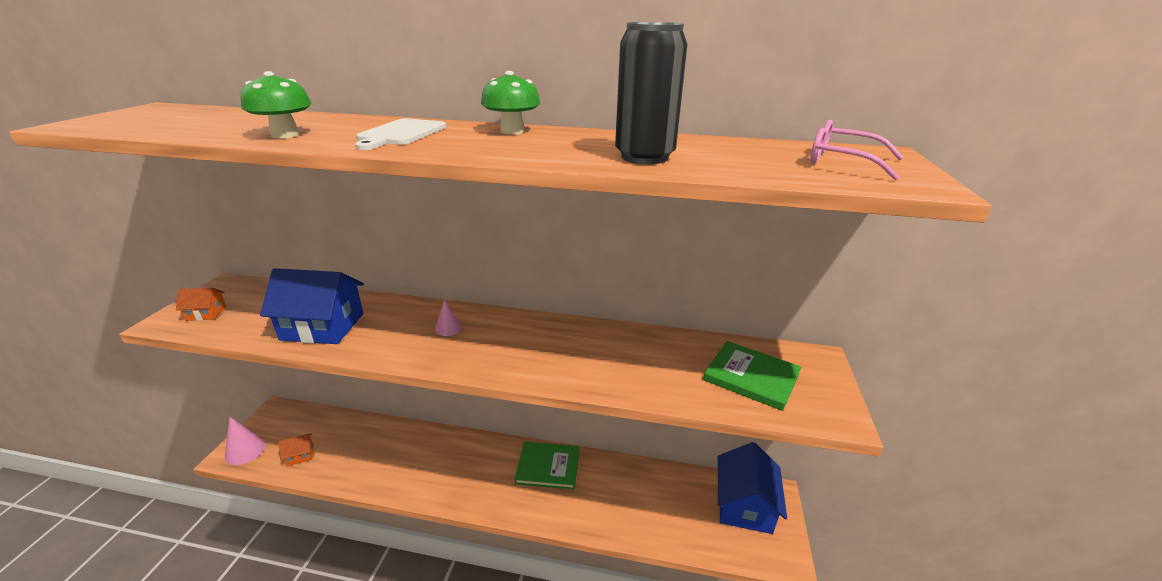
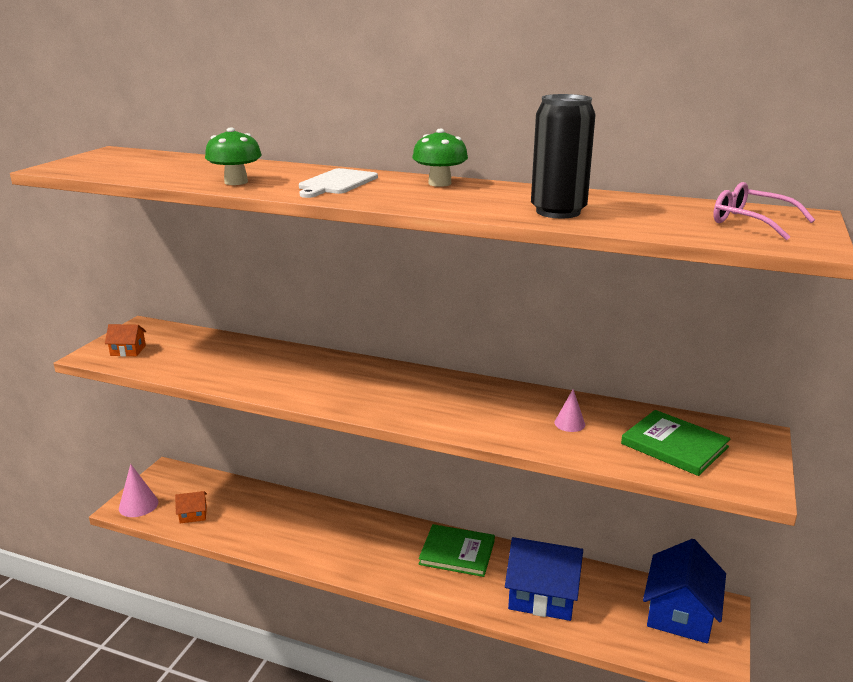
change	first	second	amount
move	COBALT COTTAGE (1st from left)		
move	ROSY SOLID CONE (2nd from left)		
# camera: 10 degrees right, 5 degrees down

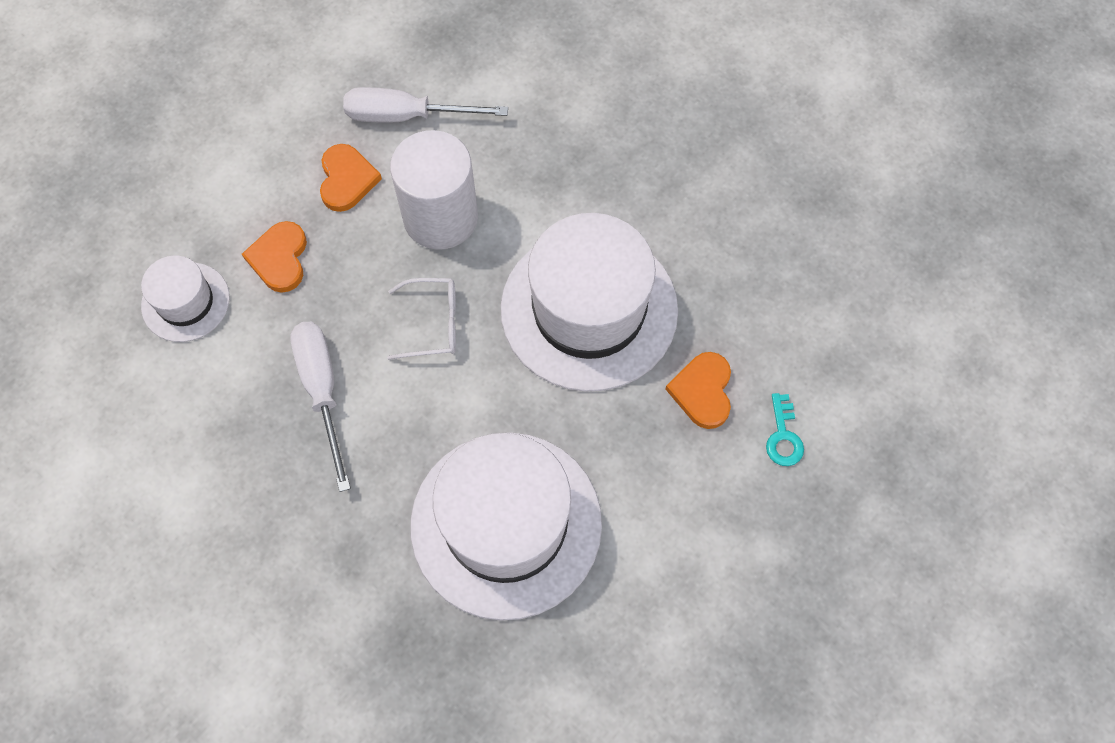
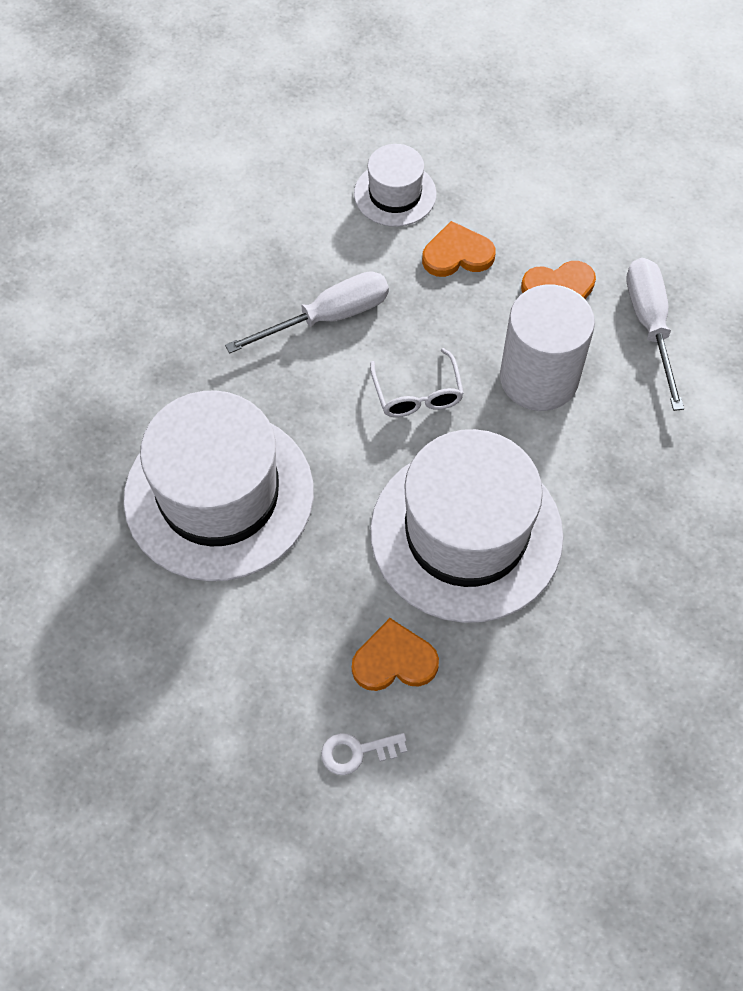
change	first	second	amount
recolor	TURQUOISE KEY	WHITE KEY	
# camera: 80 degrees right, 5 degrees down

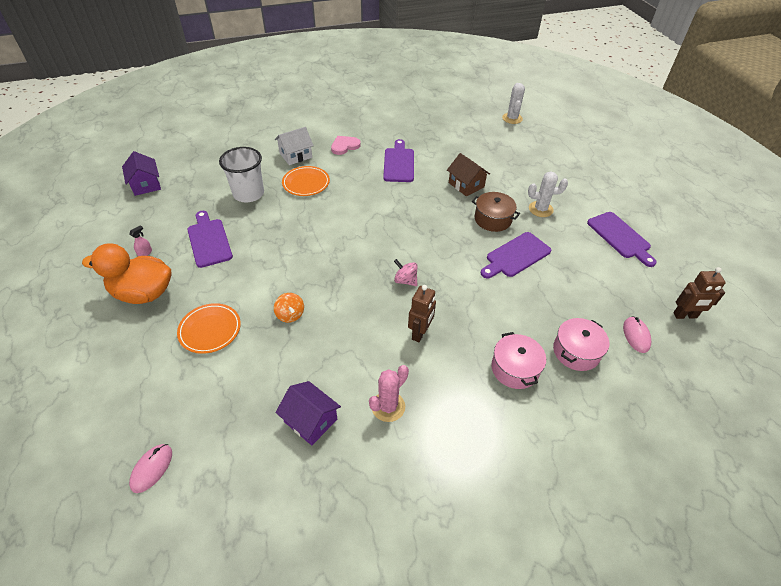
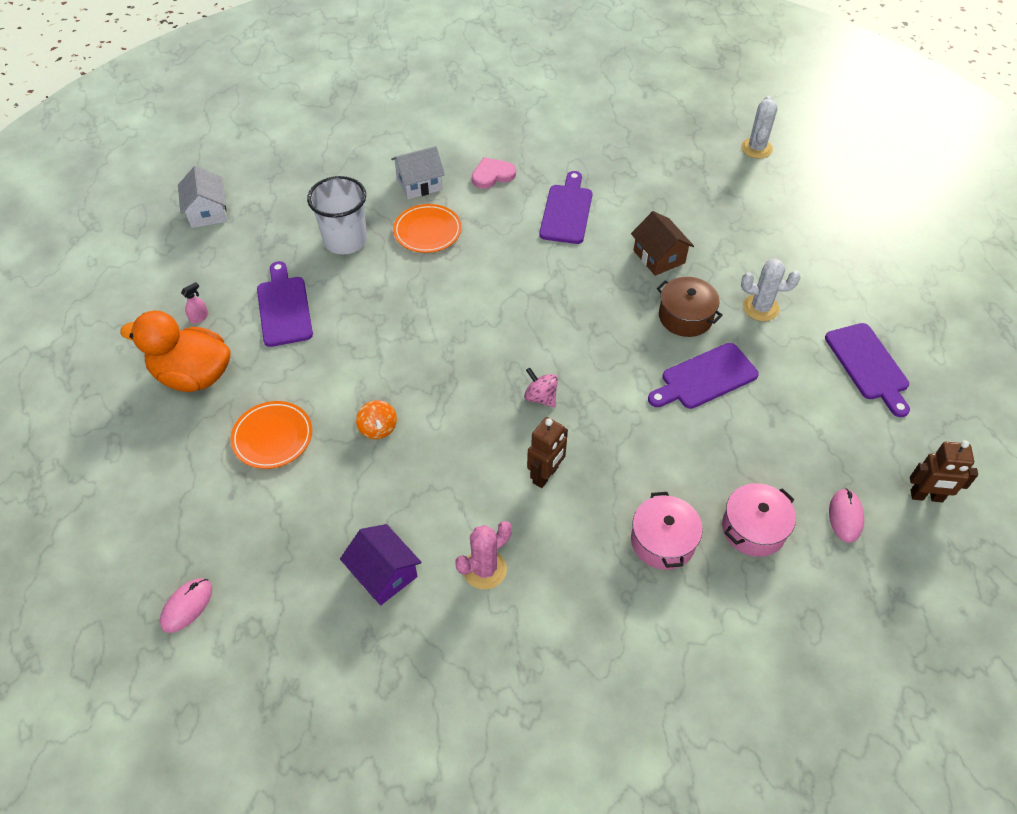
change	first	second	amount
recolor	VIOLET COTTAGE (1st from left)	WHITE COTTAGE (1st from left)	
# camera: 10 degrees right, 5 degrees up

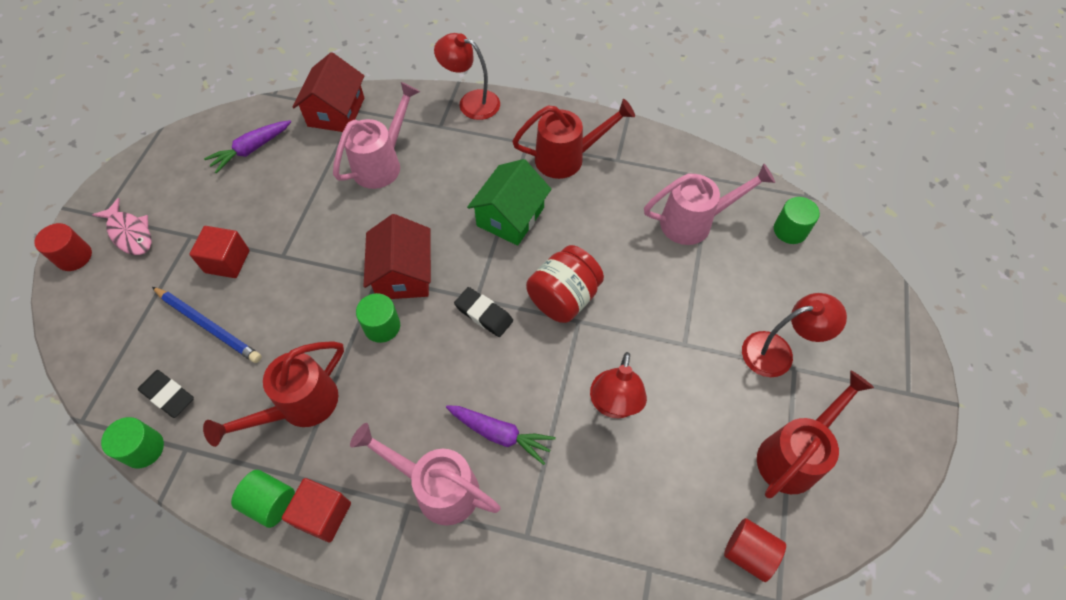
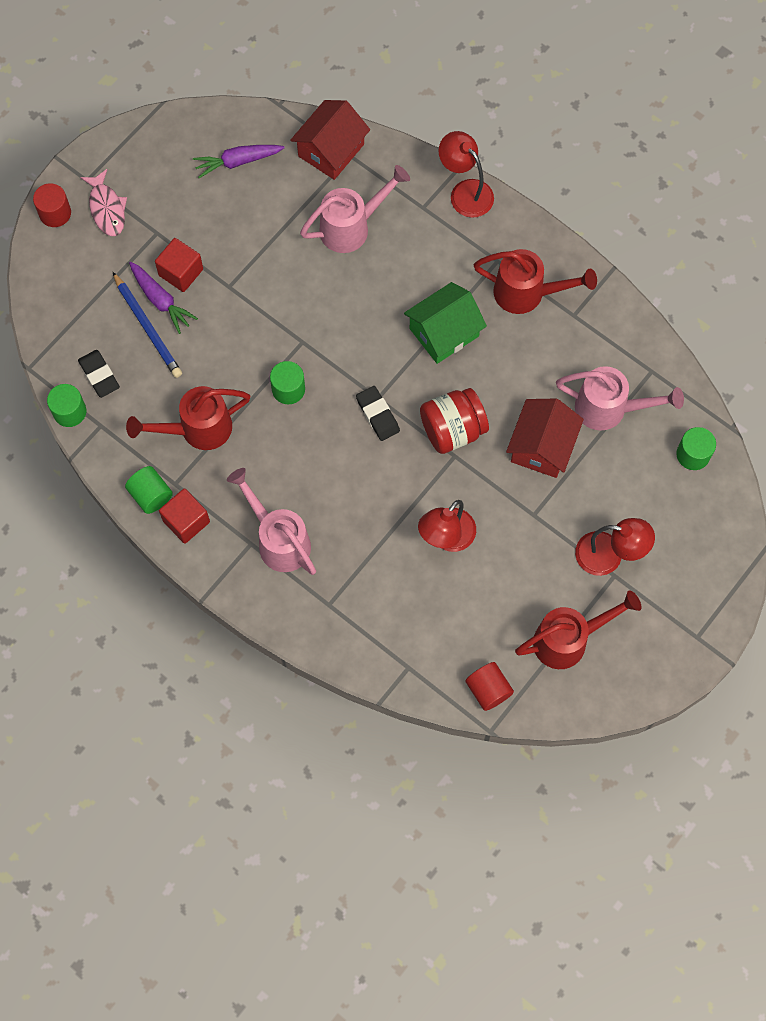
change	first	second	amount
move	CRIMSON COTTAGE (2nd from left)		
move	VIOLET CARROT (2nd from left in the first image)	VIOLET CARROT (1st from left)	
# camera: 25 degrees right, 10 degrees up

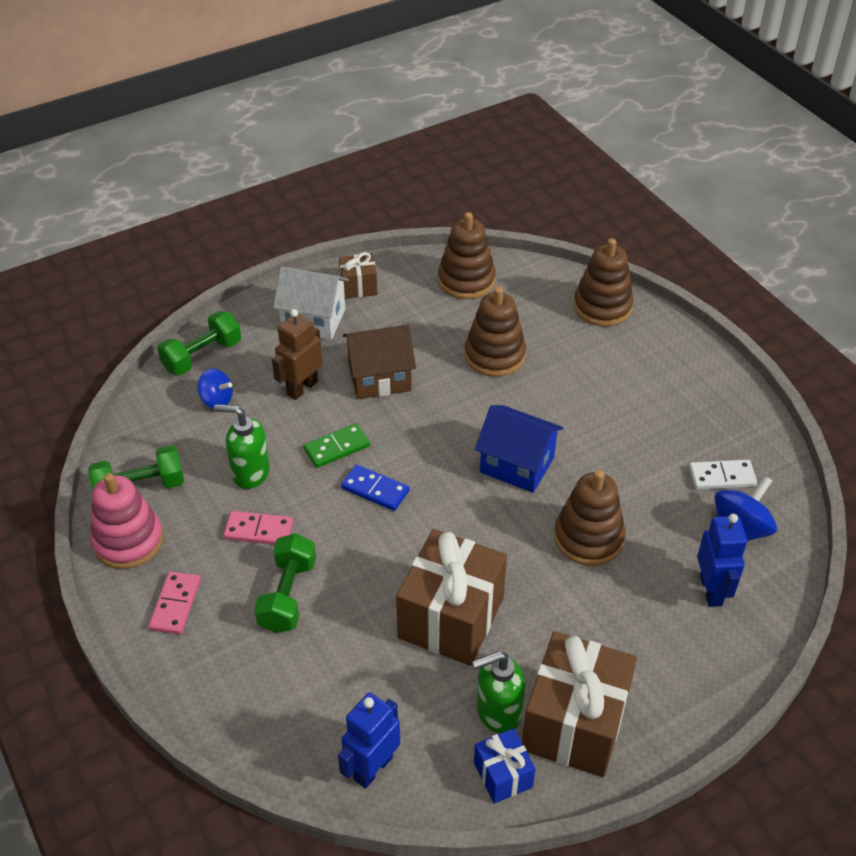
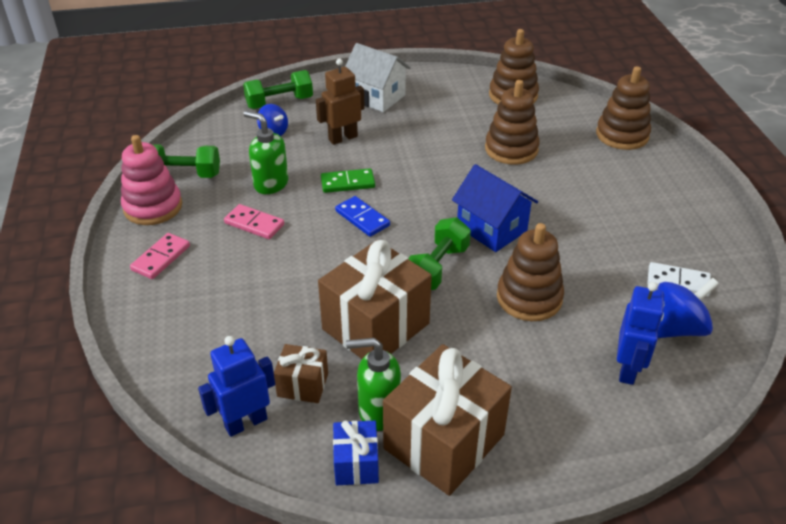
change	first	second	amount
move	BROWN GIFT (1st from left)		
delete	BROWN COTTAGE		
move	EMERALD DUMBBELL (3rd from left)		
# camera: 20 degrees right, 5 degrees down

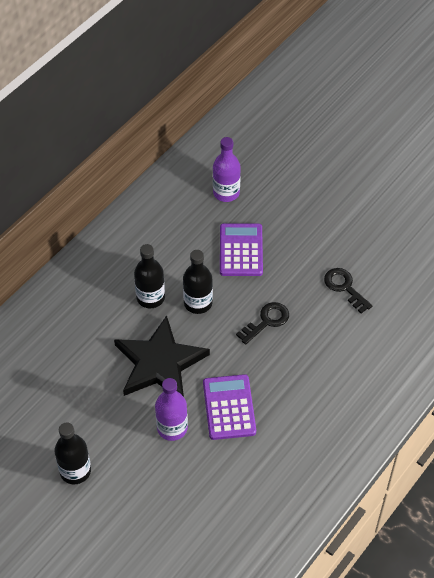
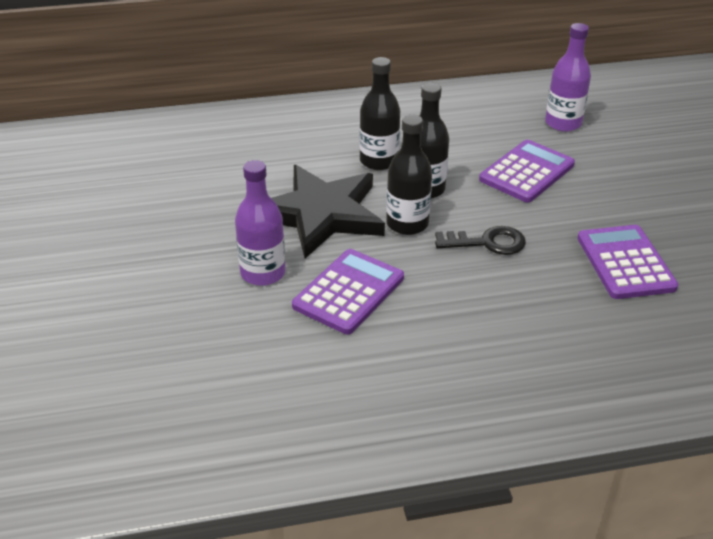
change	first	second	amount
replace	BLACK KEY (2nd from left)	VIOLET POCKET CALCULATOR (3rd from left)	
move	BLACK BOTTLE (1st from left in the first image)	BLACK BOTTLE (2nd from left)	
# camera: 40 degrees right, 15 degrees down

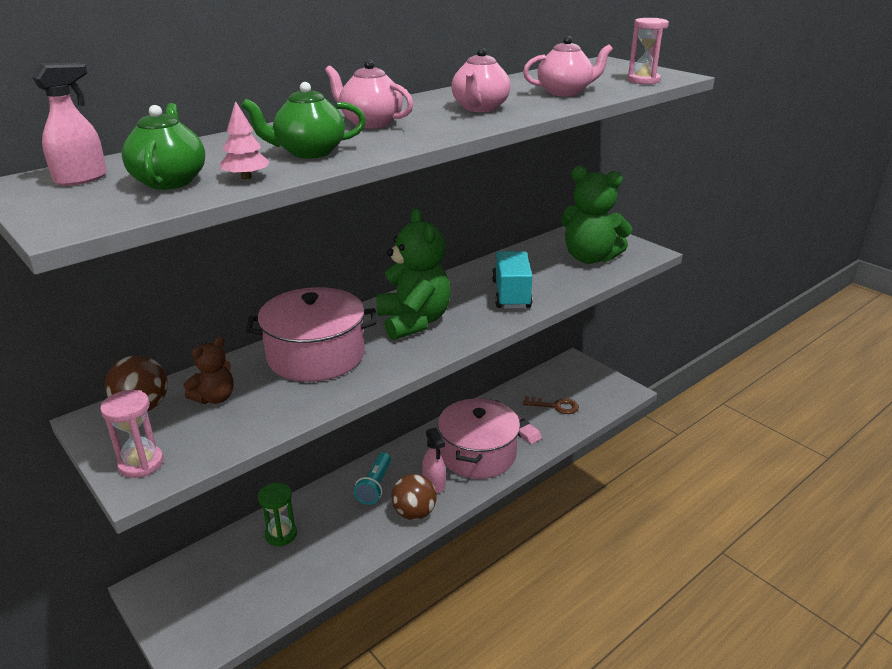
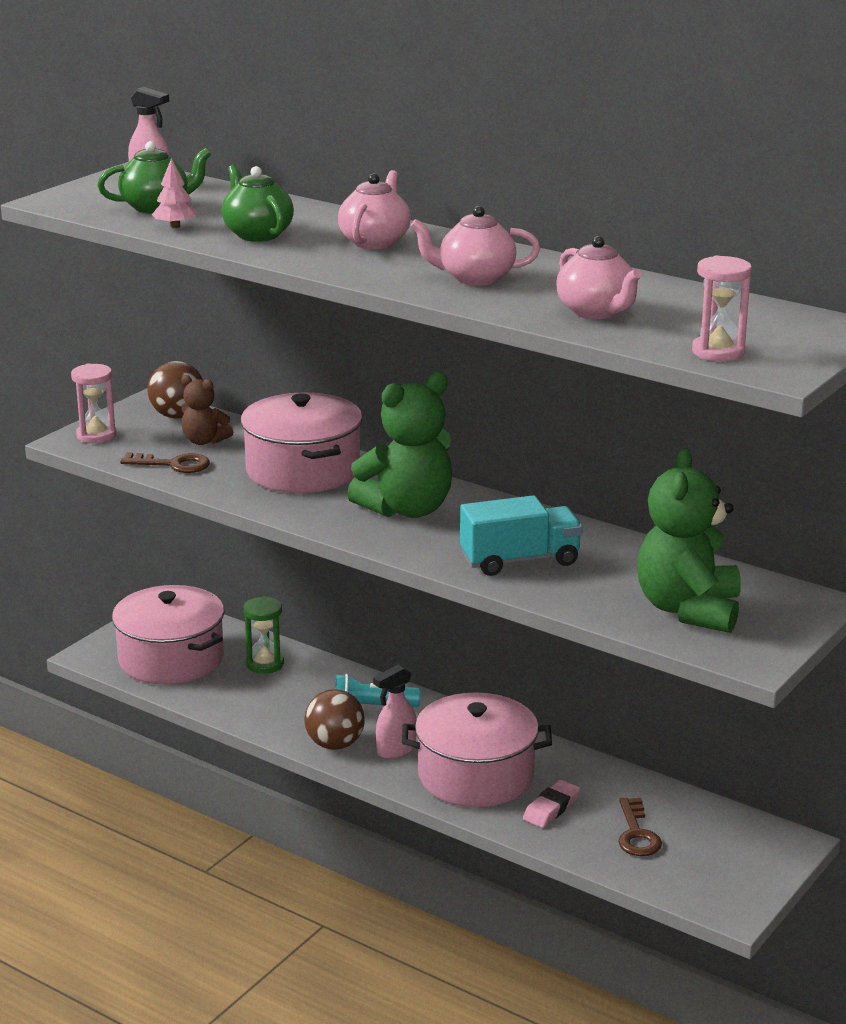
change	first	second	amount
insert		BROWN KEY (1st from left)	
insert		ROSY COOKING POT (1st from left)	
# camera: 75 degrees right, 5 degrees down

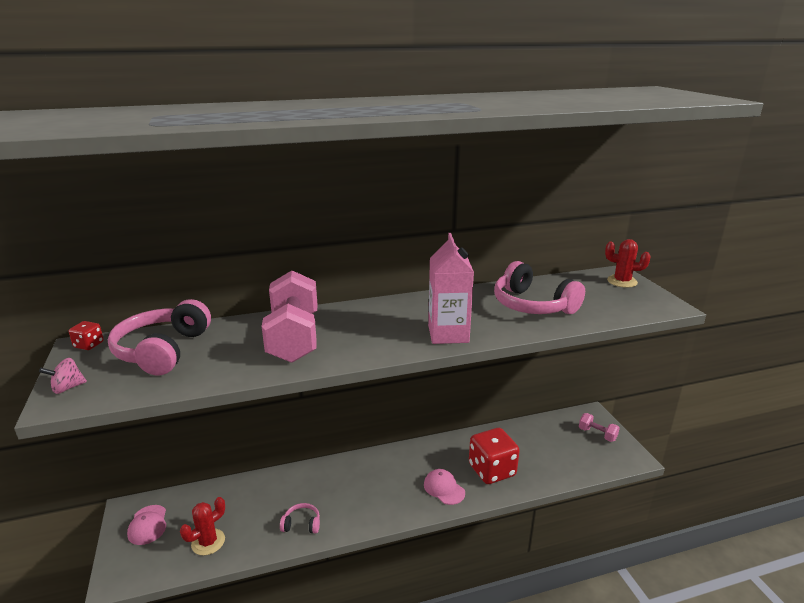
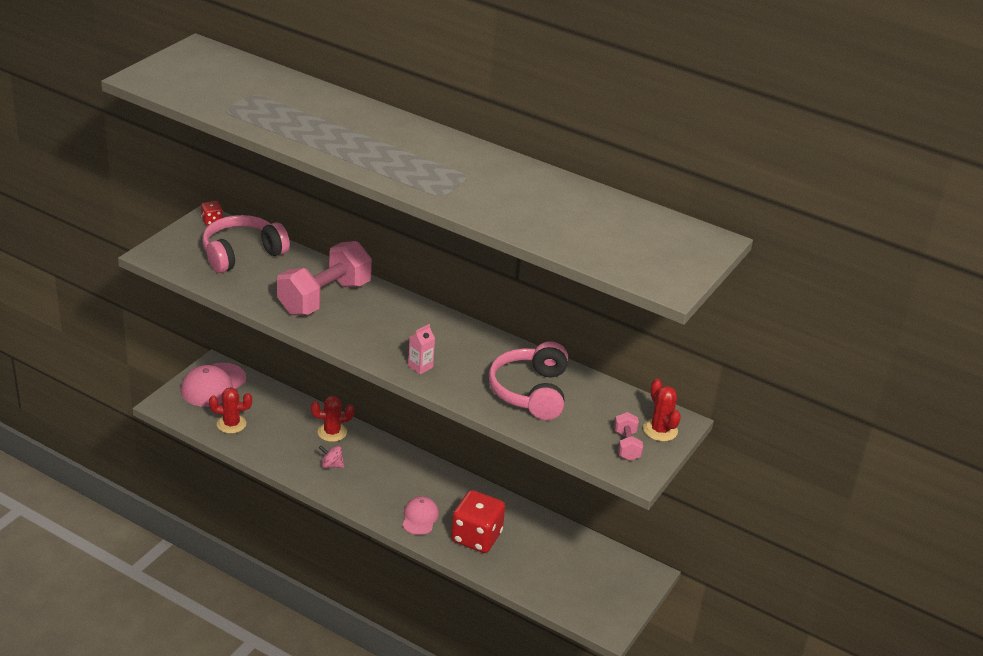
change	first	second	amount
resize	ROSY MILK CARTON		x0.50
move	ROSY TOY TOP		
move	ROSY DUMBBELL (2nd from left)		
delete	ROSY OVER-EAR HEADPHONES (2nd from left)		
resize	ROSY CAP (1st from left)		x1.60
insert		CRIMSON SAGUARO CACTUS (2nd from left)	
# camera: 45 degrees right, 10 degrees up

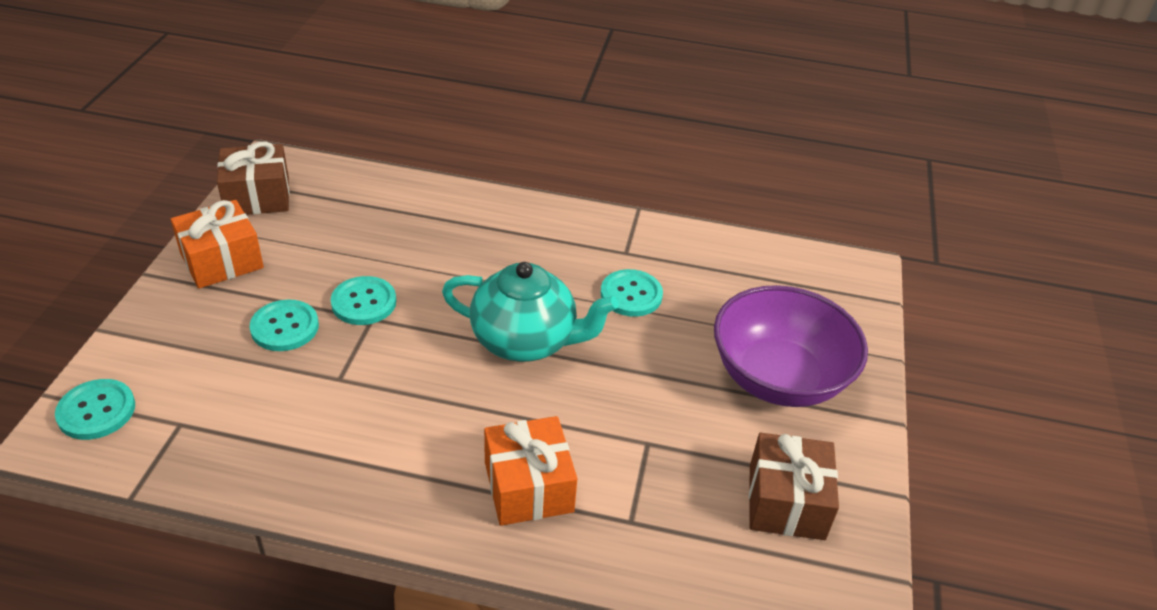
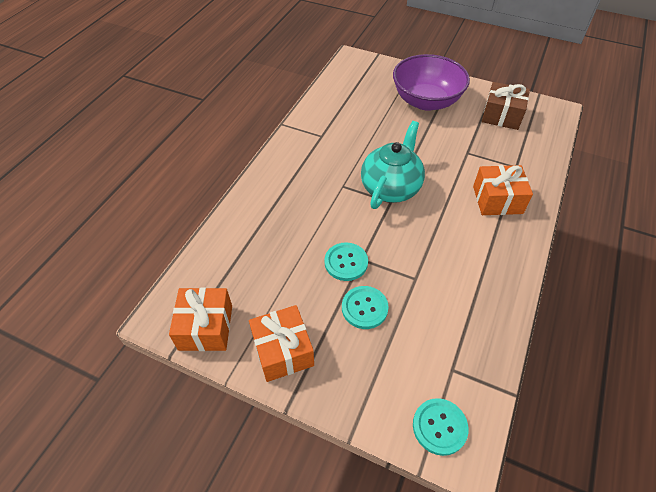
change	first	second	amount
recolor	BROWN GIFT (1st from left)	ORANGE-COLOURED GIFT (1st from left)	
delete	TURQUOISE BUTTON (4th from left)		
# camera: 75 degrees left, 10 degrees up

